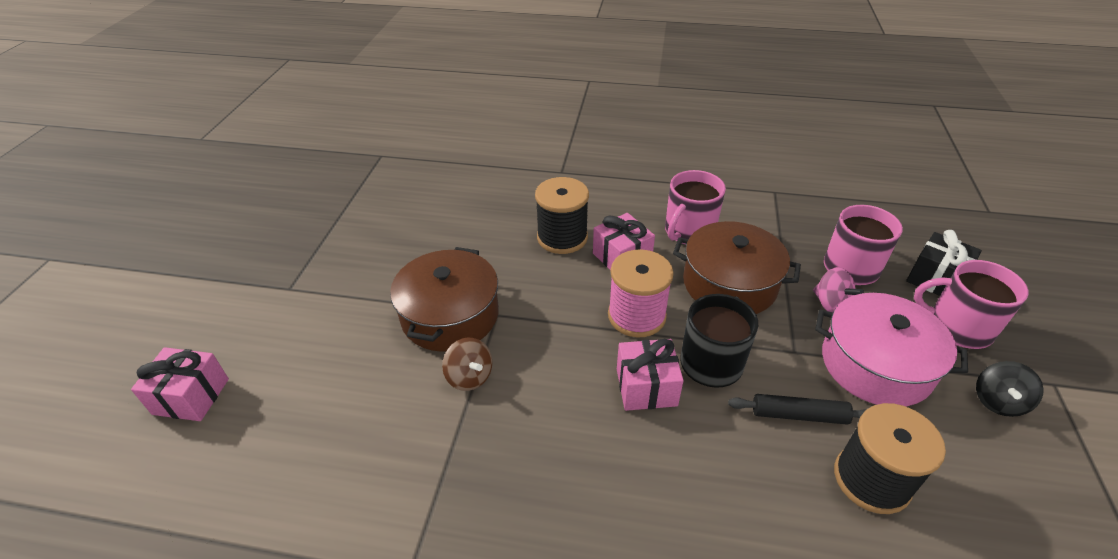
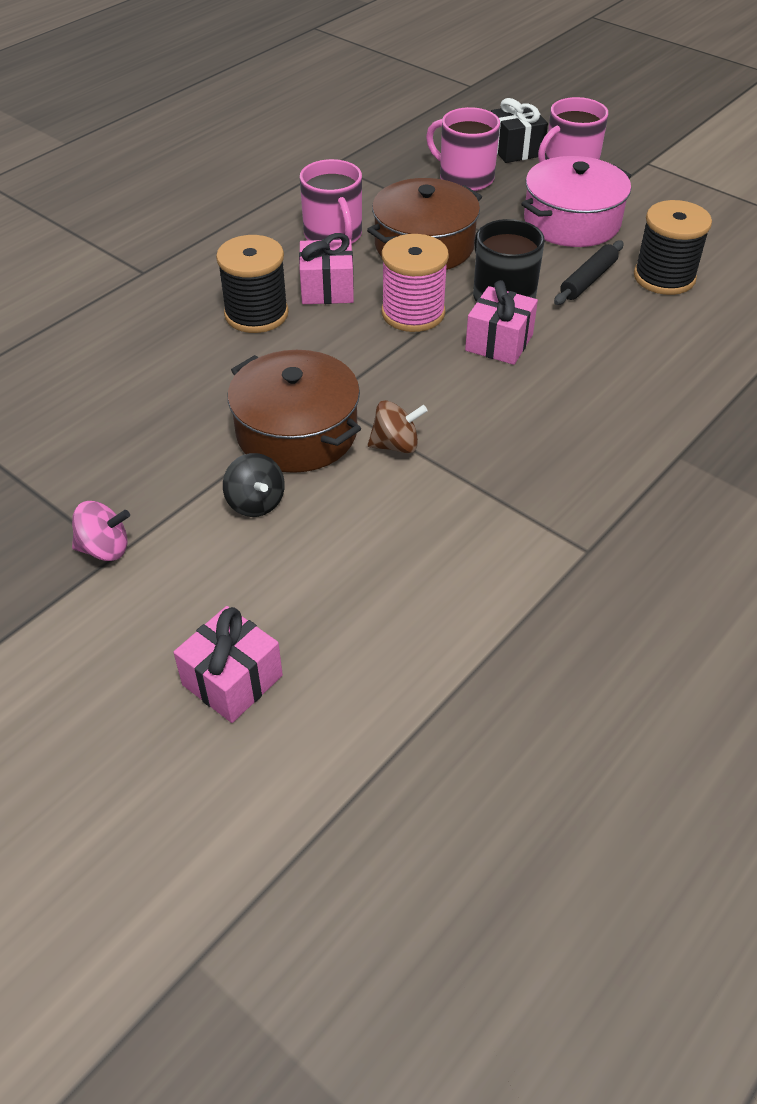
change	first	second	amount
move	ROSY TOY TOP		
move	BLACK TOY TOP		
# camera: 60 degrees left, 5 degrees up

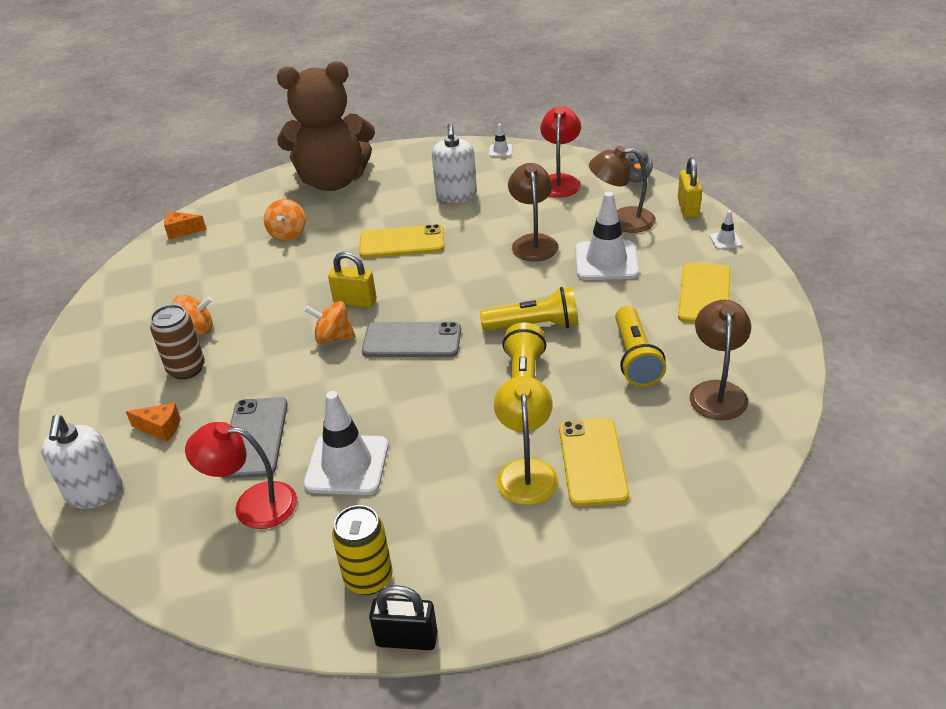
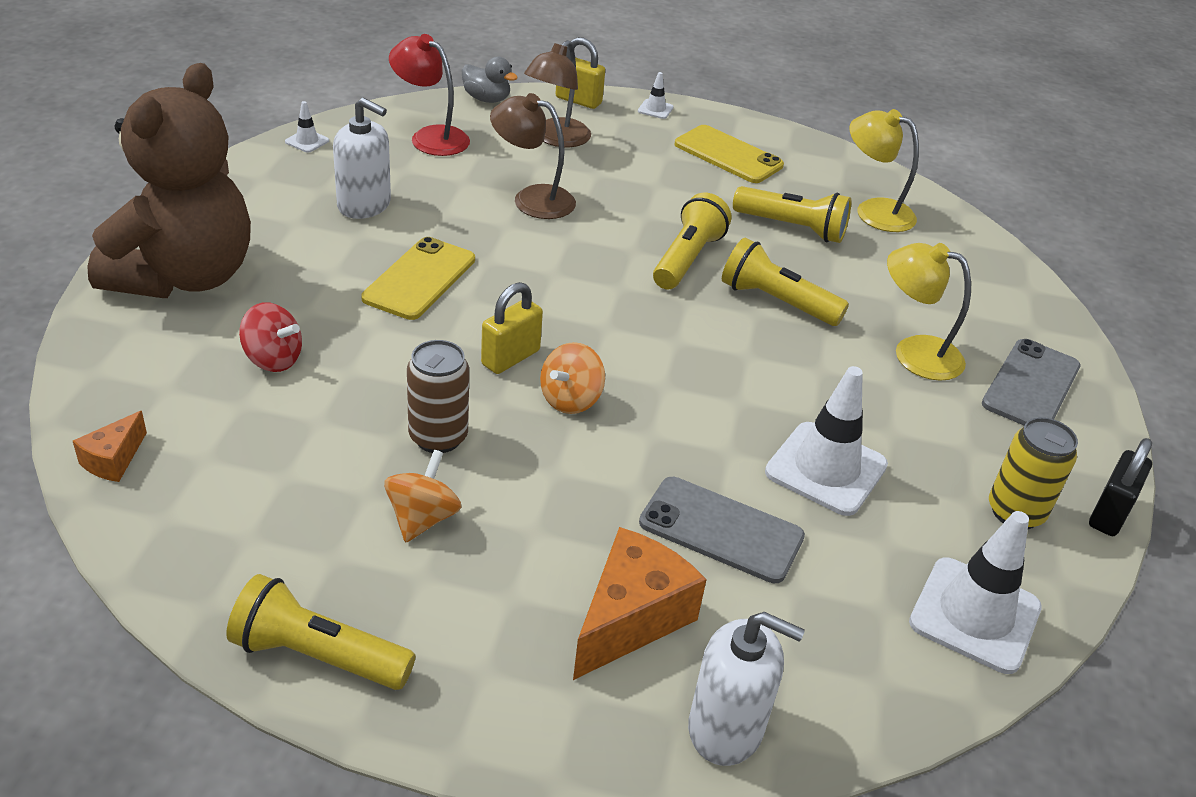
change	first	second	amount
move	WHITE TRAFFIC CONE (3rd from left in the first image)	WHITE TRAFFIC CONE (4th from left)	
recolor	ORANGE-COLOURED TOY TOP (2nd from left)	CRIMSON TOY TOP	
recolor	BROWN READING LAMP (3rd from left)	GOLDEN READING LAMP (1st from left)	
move	BROWN SODA CAN		
move	GREY SMARTPHONE (2nd from left)		
resize	ORANGE-COLOURED PIECE OF CHEESE (1st from left in the first image)	ORANGE-COLOURED PIECE OF CHEESE (2nd from left)	x1.88
delete	GOLDEN SMARTPHONE (2nd from left)		
delete	CRIMSON READING LAMP (1st from left)		
insert		GOLDEN FLASHLIGHT (1st from left)	
# camera: 70 degrees left, 0 degrees up

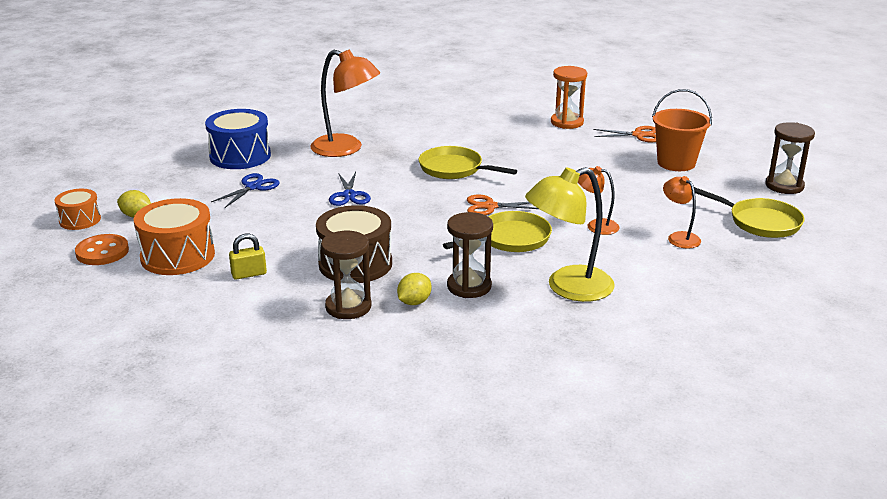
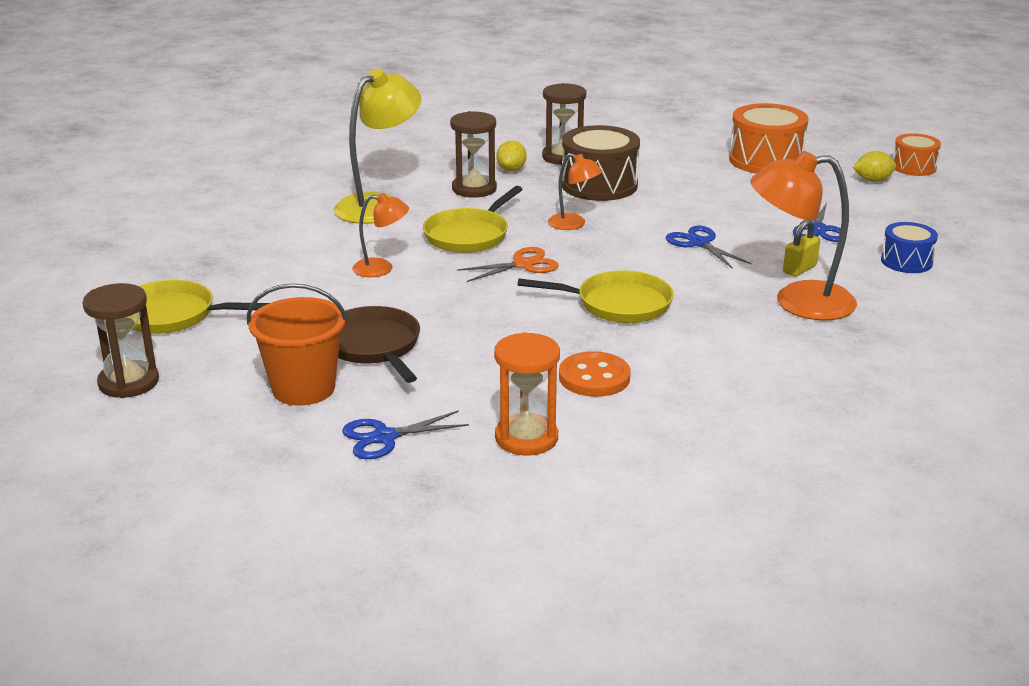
change	first	second	amount
resize	COBALT DRUM		x0.58
recolor	ORANGE-COLOURED SCISSORS (2nd from left)	COBALT SCISSORS (1st from left)	
move	ORANGE-COLOURED READING LAMP (3rd from left in the first image)	ORANGE-COLOURED READING LAMP (2nd from left)	
move	ORANGE-COLOURED BUTTON		
move	GOLDEN SMALL LOCK		
insert		BROWN PAN	
# camera: 155 degrees right, 0 degrees up

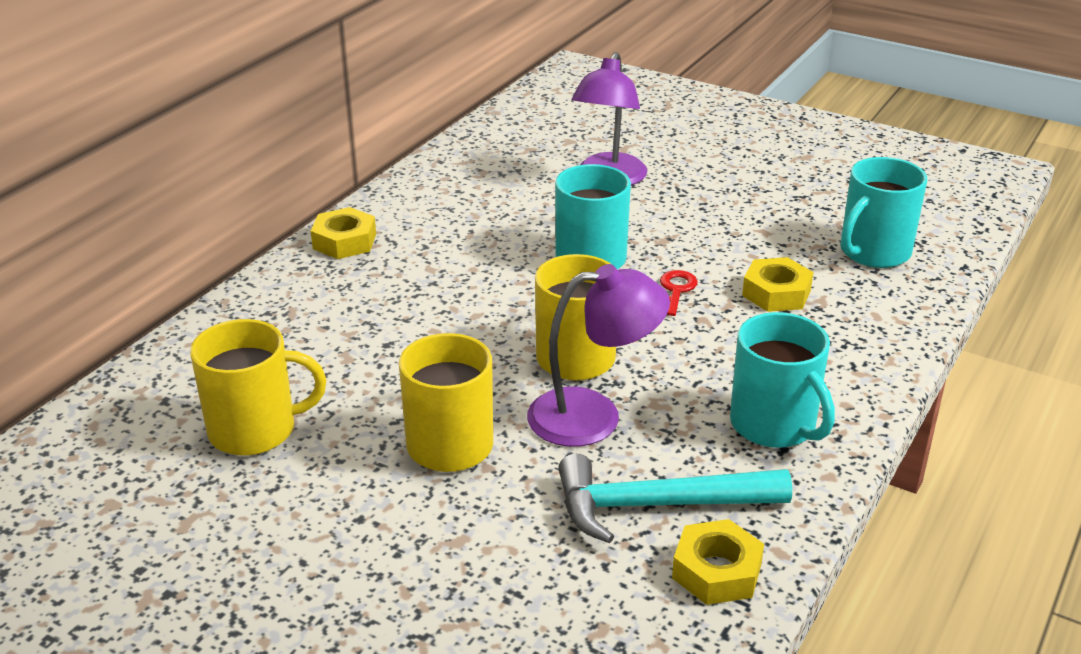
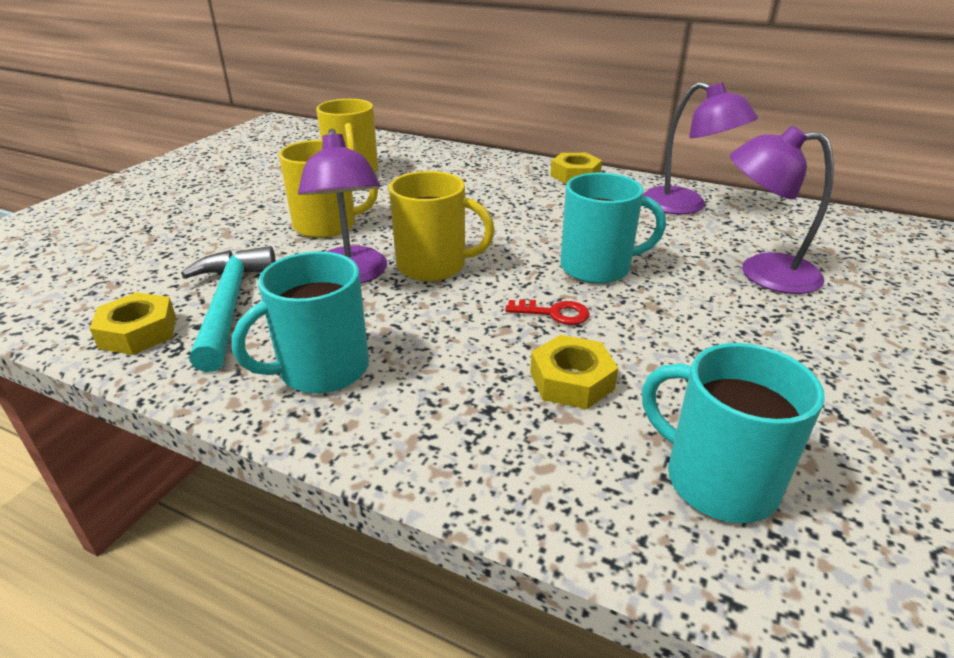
change	first	second	amount
insert		VIOLET READING LAMP (2nd from left)	
# camera: 85 degrees right, 0 degrees up

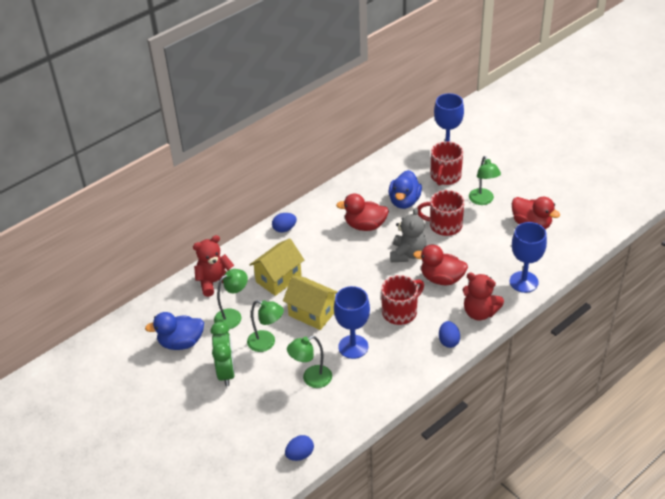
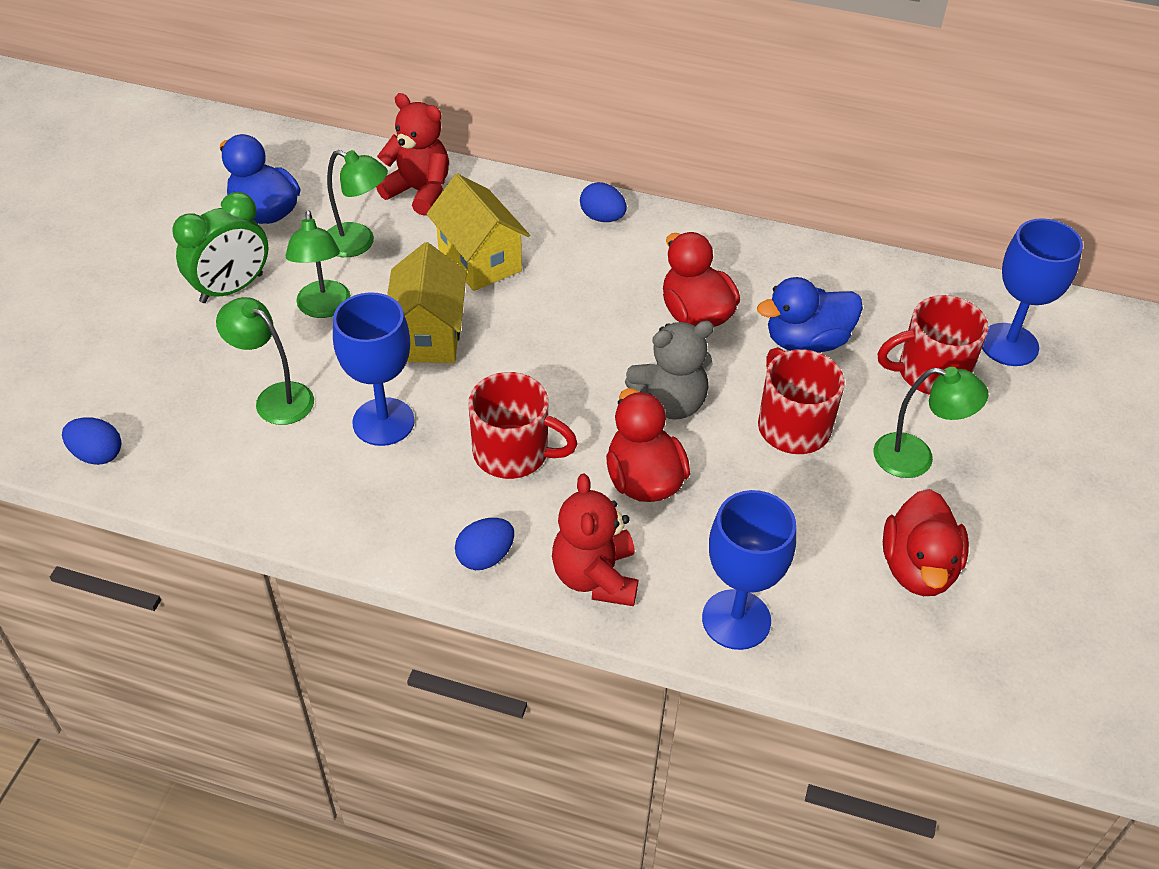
change	first	second	amount
rotate	EMERALD READING LAMP (4th from left)		120 degrees counterclockwise
rotate	GOLDEN COTTAGE (1st from left in the first image)	GOLDEN COTTAGE (2nd from left)	45 degrees clockwise
# camera: 55 degrees right, 5 degrees up

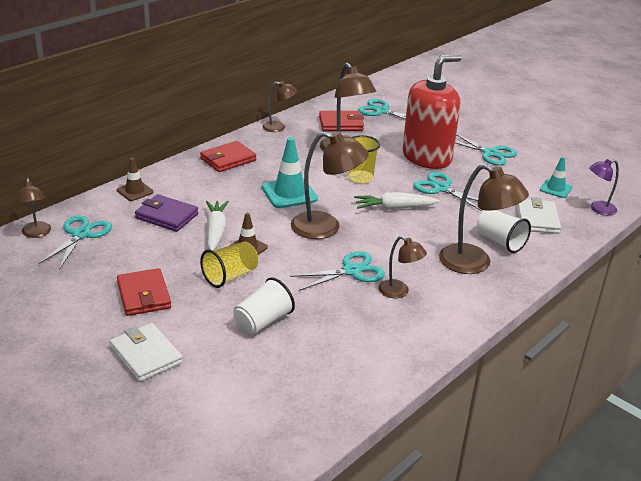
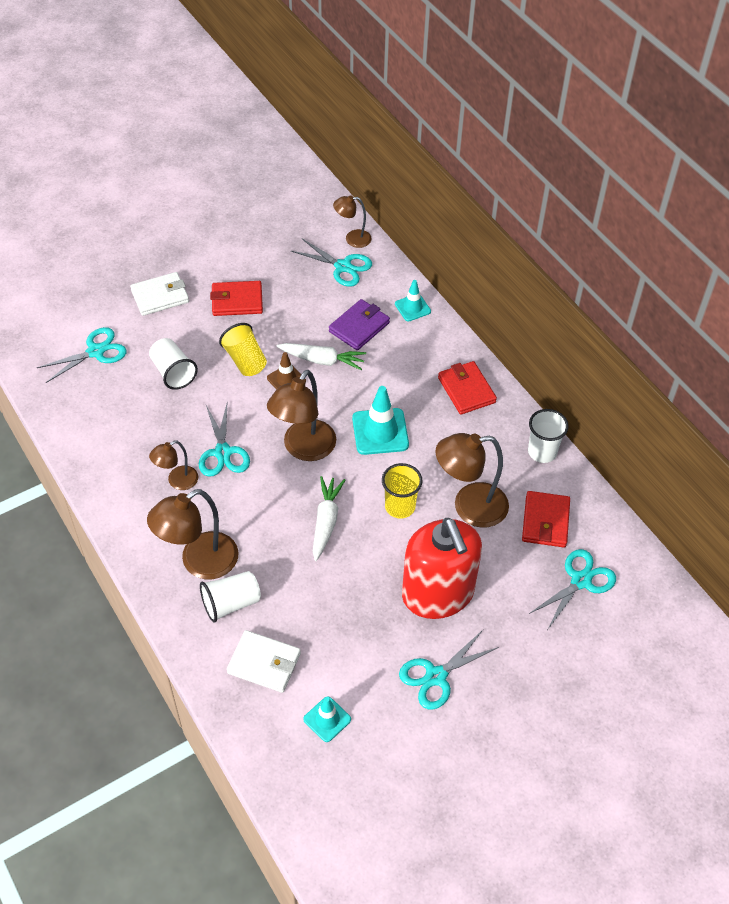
change	first	second	amount
replace	BROWN READING LAMP (2nd from left)	WHITE CUP (3rd from left)	
recolor	BROWN TRAFFIC CONE (1st from left)	TURQUOISE TRAFFIC CONE (3rd from left)	
delete	VIOLET READING LAMP		
move	TURQUOISE SCISSORS (4th from left in the first image)	TURQUOISE SCISSORS (1st from left)	
# camera: 105 degrees right, 20 degrees up

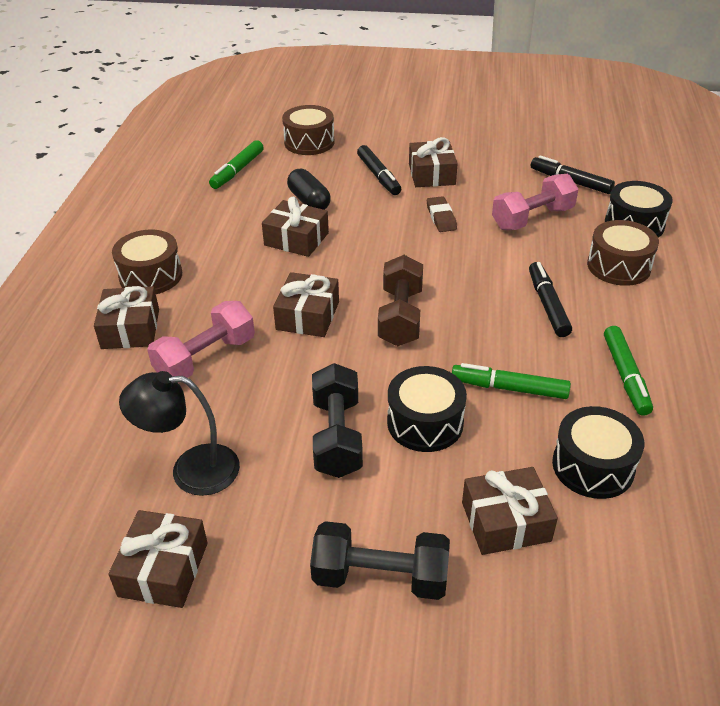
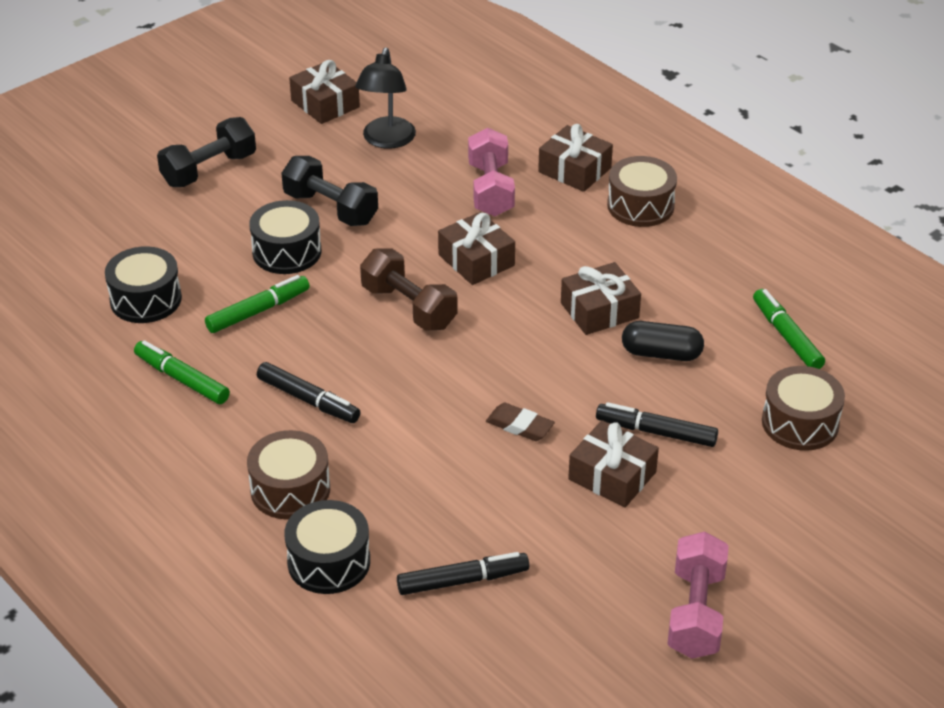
change	first	second	amount
move	ROSY DUMBBELL (2nd from left)		
rotate	BLACK READING LAMP		150 degrees clockwise
delete	BROWN GIFT (6th from left)		
# camera: 130 degrees right, 0 degrees up

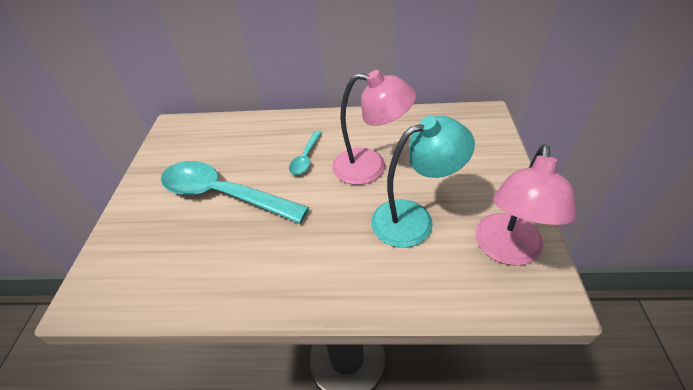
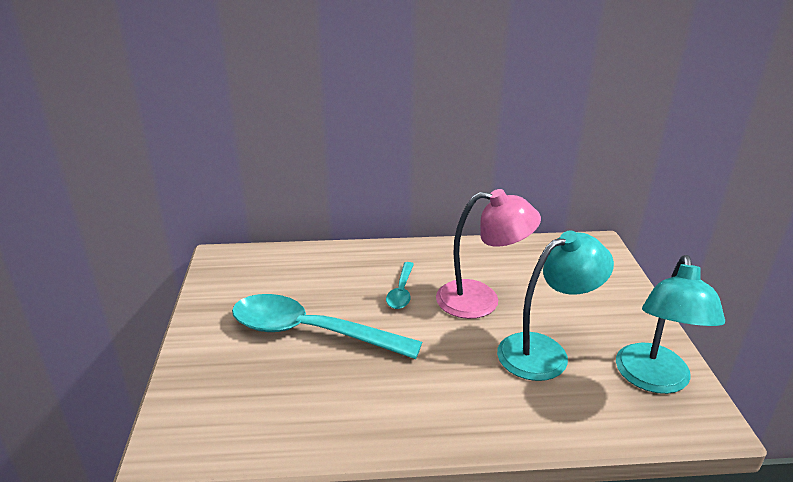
change	first	second	amount
recolor	ROSY READING LAMP (2nd from left)	TURQUOISE READING LAMP (2nd from left)	
# camera: 10 degrees left, 15 degrees down

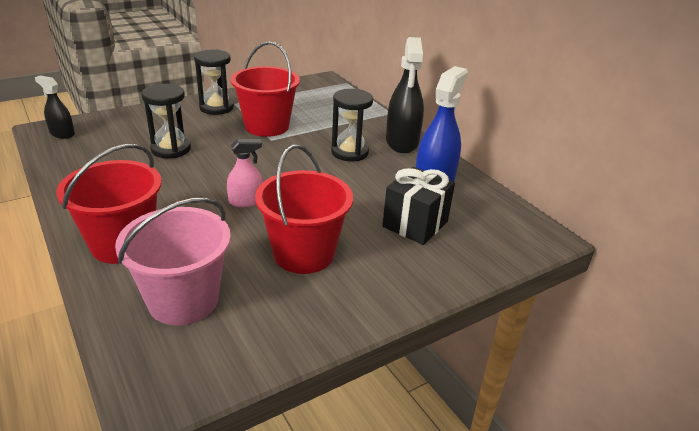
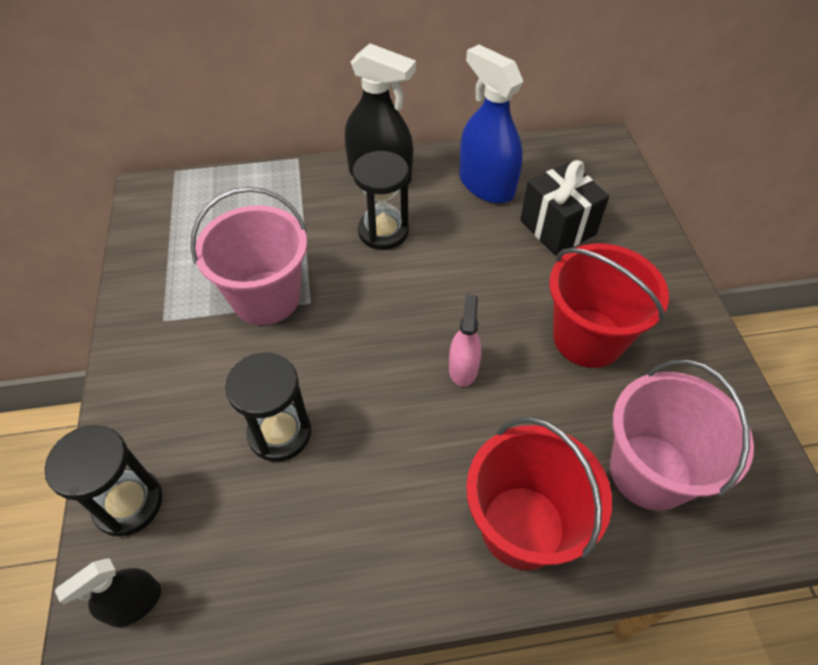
change	first	second	amount
recolor	CRIMSON PAIL (2nd from left)	ROSY PAIL (1st from left)	
move	BLACK HOURGLASS (2nd from left in the first image)	BLACK HOURGLASS (1st from left)	
# camera: 65 degrees left, 20 degrees up

